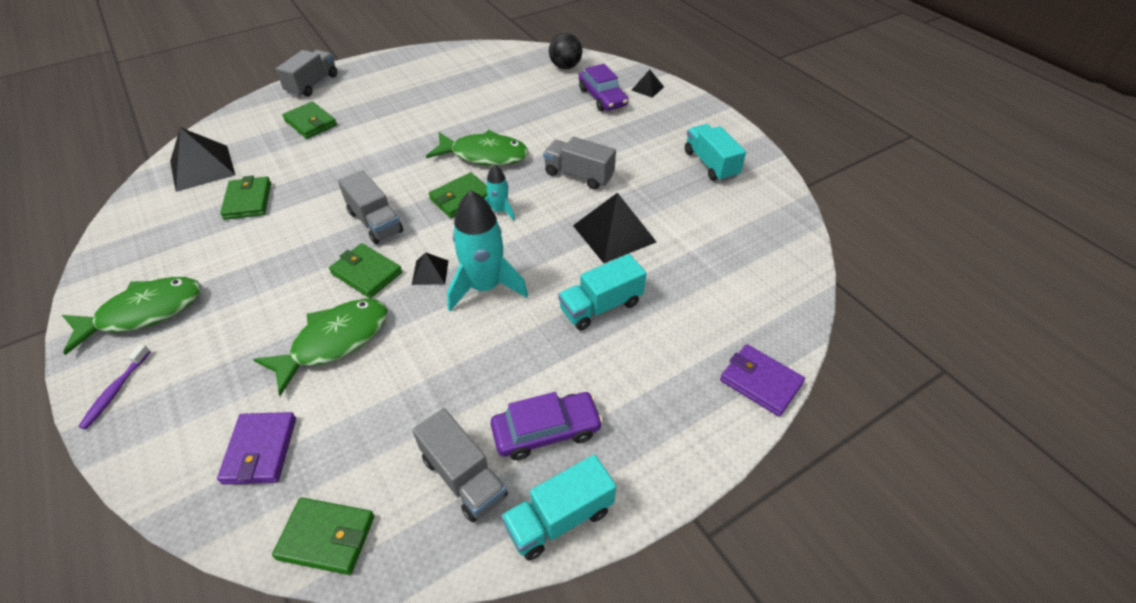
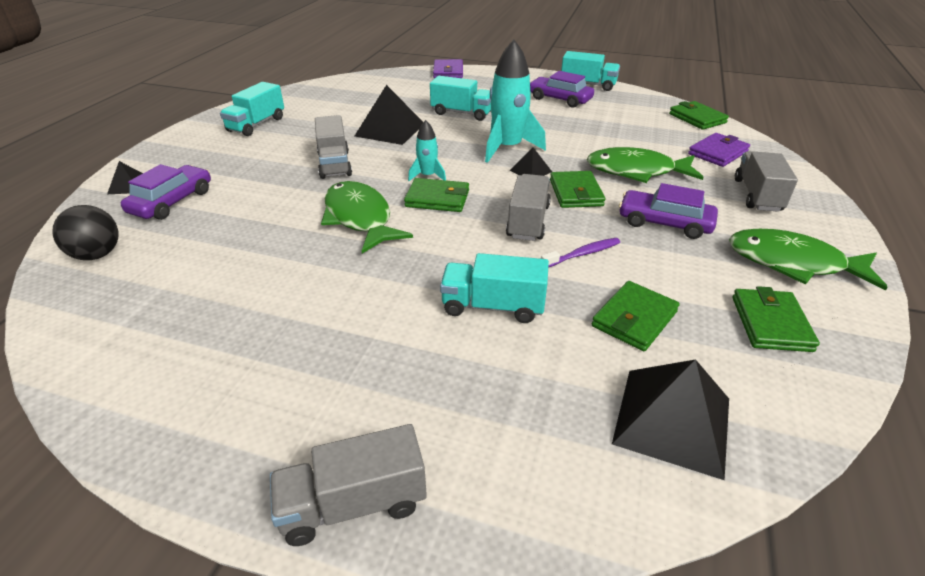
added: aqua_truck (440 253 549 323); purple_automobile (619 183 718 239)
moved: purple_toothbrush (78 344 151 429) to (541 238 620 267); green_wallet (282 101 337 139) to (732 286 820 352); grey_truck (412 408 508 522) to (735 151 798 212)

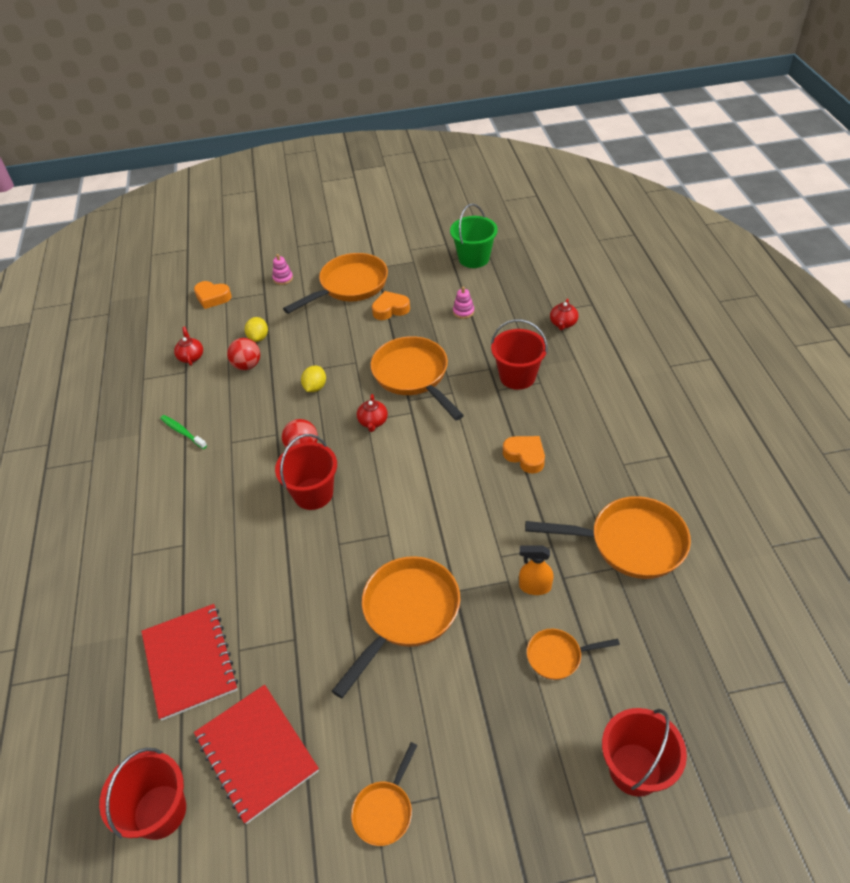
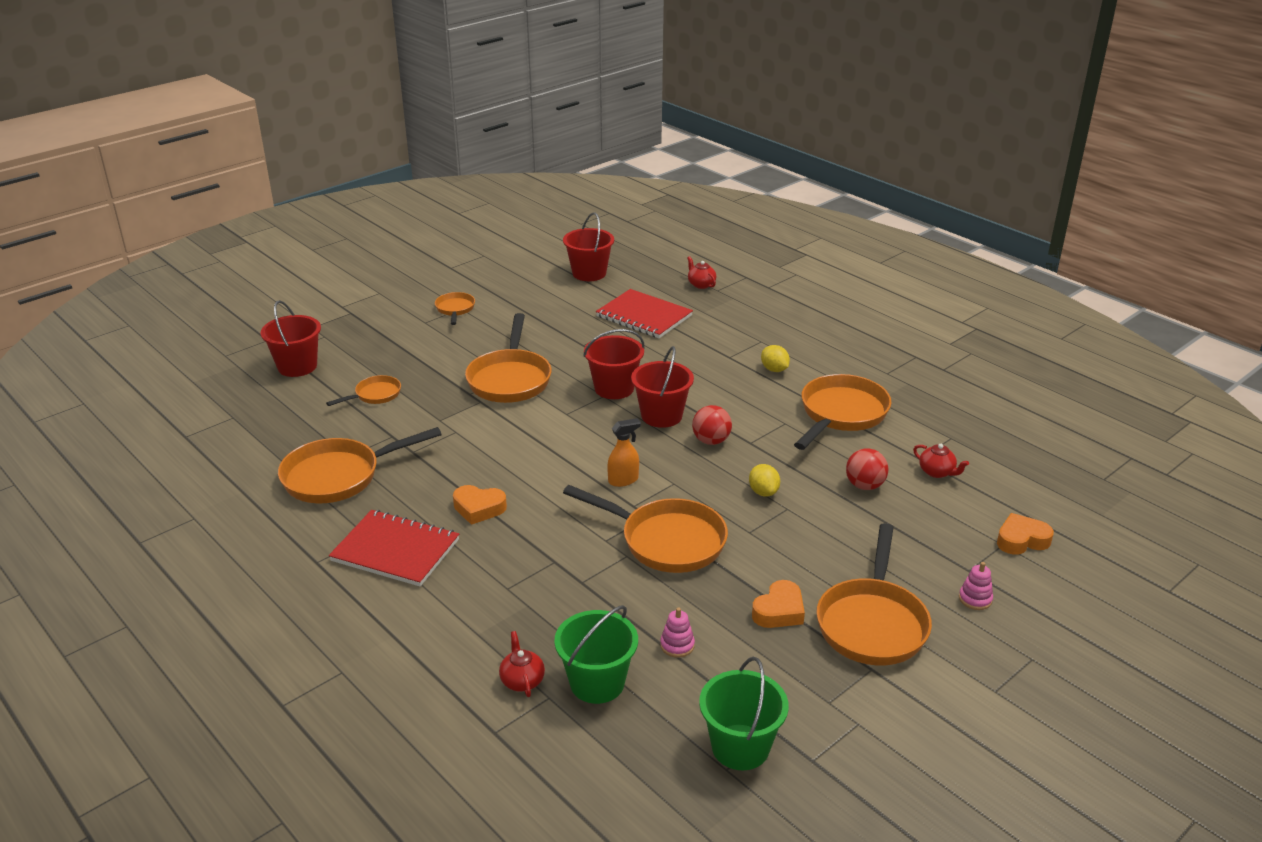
added: green_pail (554 605 638 704)
moved: crimson_notepad (194 685 319 824) to (329 510 459 586); golden_toy_lemon (245 317 268 342) to (761 345 790 372); crimson_teapot (357 394 388 432) to (687 256 716 289); crimson_pail (491 319 548 390) to (583 329 645 399); orange_spray_bottle (519 545 554 595) to (607 418 641 487)
replaced: green_toothbrush (160 415 207 449) to orange_skillet (794 374 891 450)

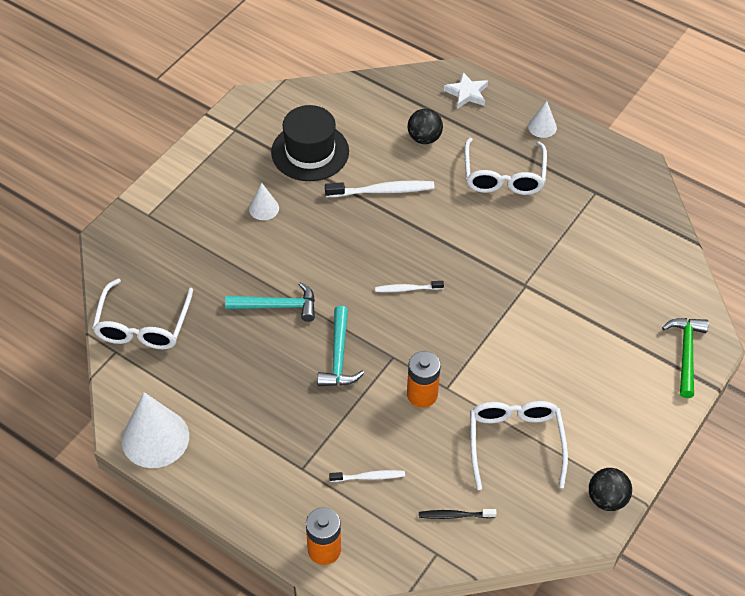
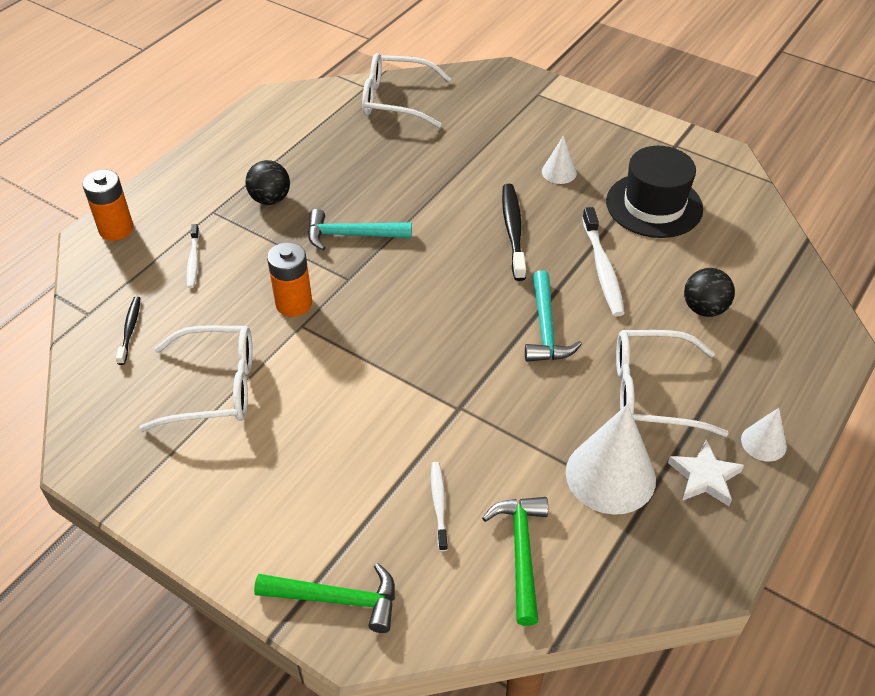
added: green_hammer (482 497 548 626); black_toothbrush (502 184 526 281)
moved: pure_white_cone (122 392 189 468) to (566 404 656 515); aqua_hammer (225 282 315 322) to (525 270 582 362); pure_white_toothbrush (375 281 444 292) to (431 462 448 551); pure_white_star_shape (444 72 488 109) to (668 439 744 506); black_sphere (589 468 632 511) to (246 160 290 205)

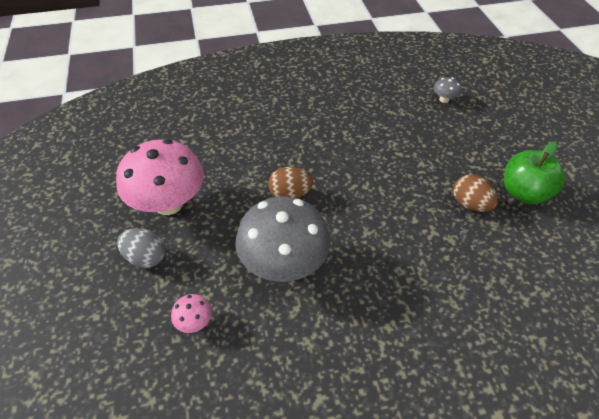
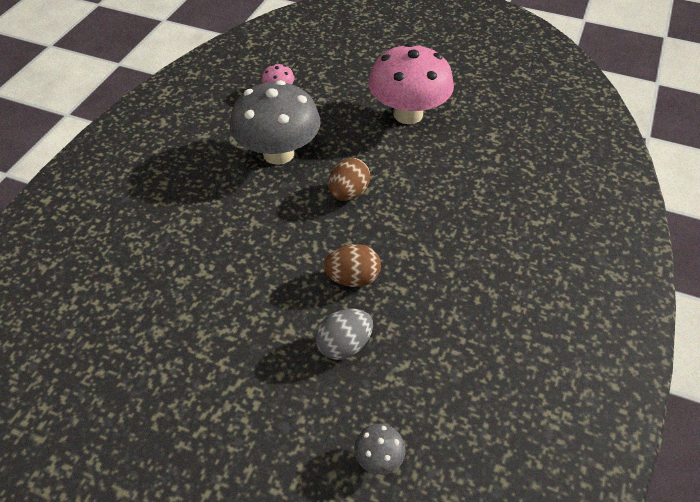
removed: green_toy_apple (504 141 565 204)
moved: grey_egg_shape (117 228 166 268) to (315 309 373 360); dark_brown_egg_shape (453 175 498 212) to (324 244 381 287)

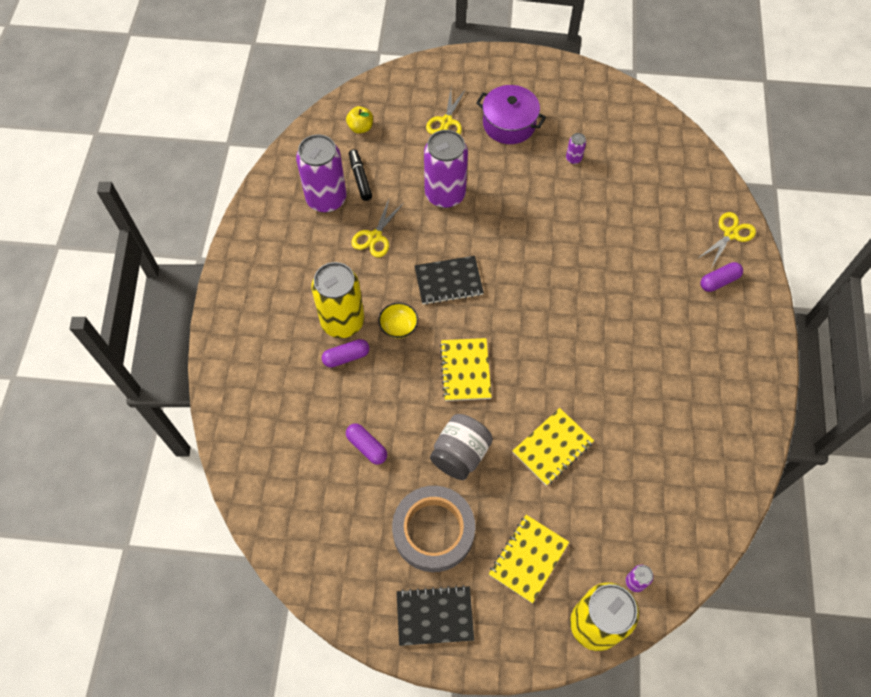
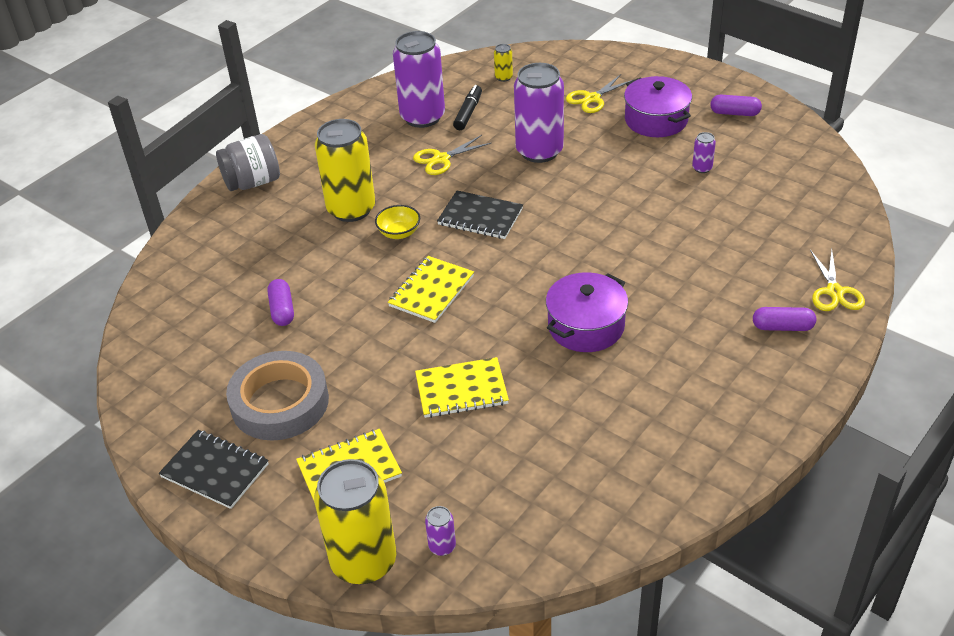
added: purple_pot (546 272 628 352)
moved: purple_pill (322 339 370 367) to (710 95 762 116); grey_jam_jar (430 414 493 480) to (216 134 280 191)
replaced: golden_toy_apple (346 106 373 133) to golden_soda_can (494 44 513 82)
turned: golden_pair_of_scissors (697 212 756 267) = (810 250 865 311) 105 degrees clockwise

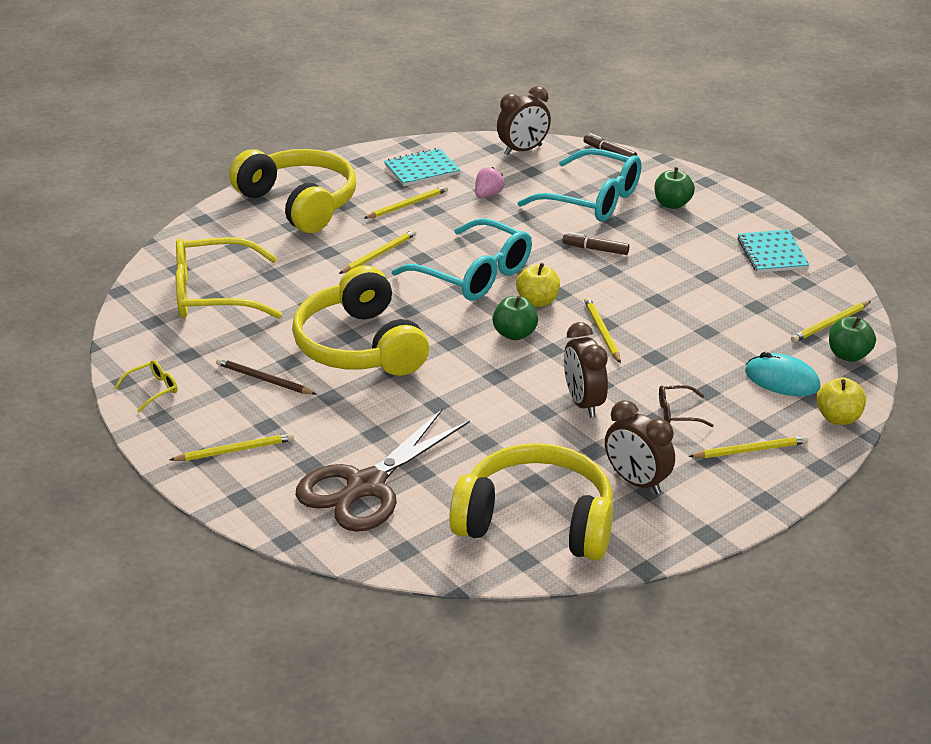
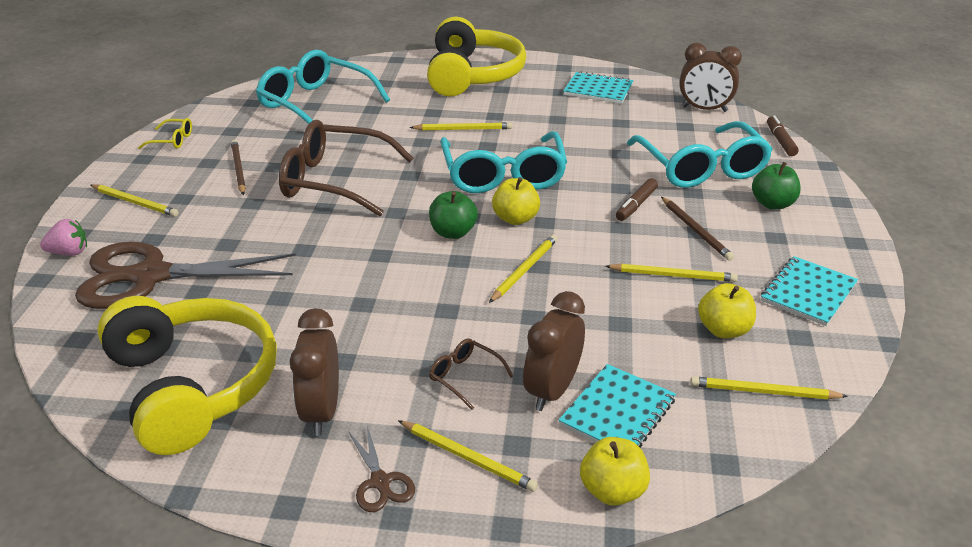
removed: green_toy_apple (829 316 876 362)
added: dark_brown_pair_of_scissors (348 426 415 512); dark_brown_lead_pencil (661 197 734 261); golden_toy_apple (698 283 756 338)
moved: golden_lead_pencil (363 185 448 219) to (605 264 738 282); rose-pink_berry (475 167 505 198) to (40 219 87 256); dark_brown_alarm_clock (564 322 608 418) to (523 291 585 411)
replaced: golden_headset (292 265 429 376) to dark_brown_glasses (279 120 414 216); aqua_mouse (745 352 820 396) to aqua_notepad (559 364 676 448)
recoloured: golden_glasses (176 237 282 318) to aqua_glasses (256 50 390 124)
turned: dark_brown_marker_pen (562 232 629 255) = (616 178 658 221) 120 degrees counterclockwise

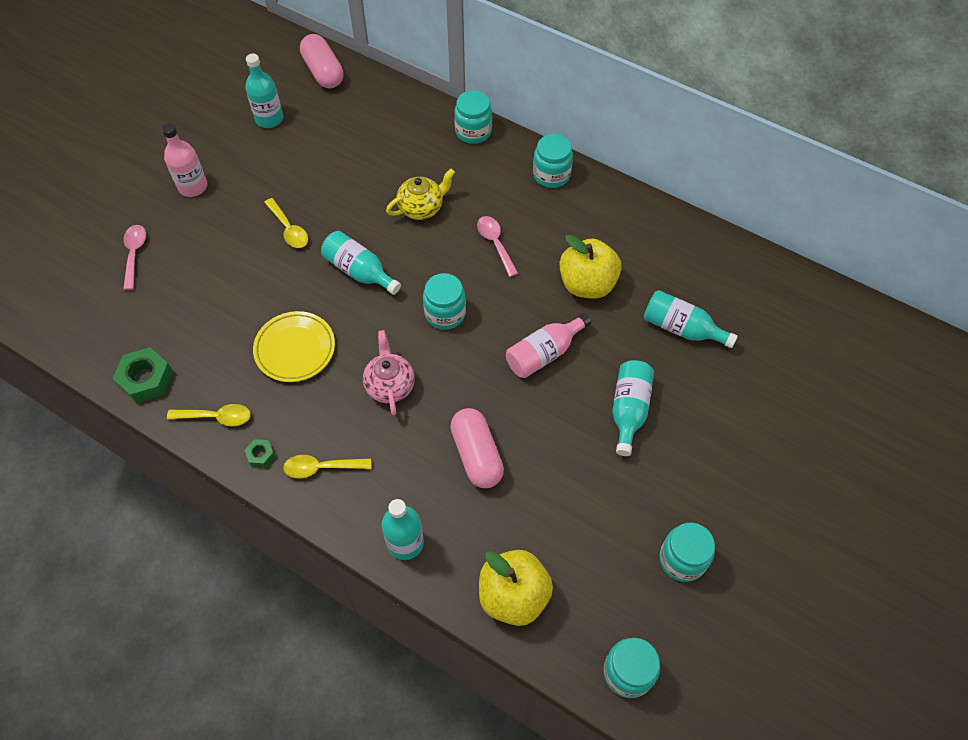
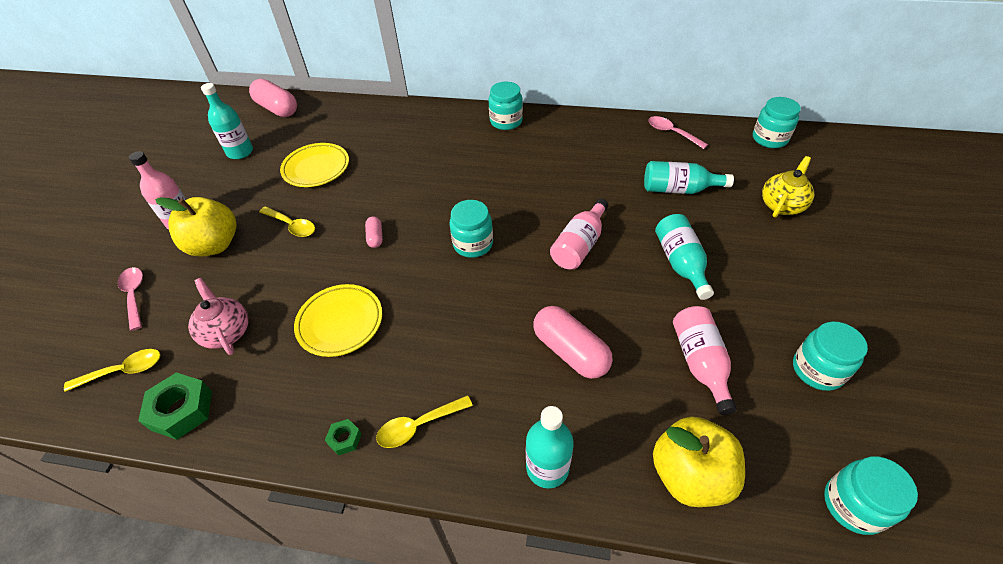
added: golden_plate (280 143 349 187); rose-pink_bottle (673 306 737 415)
moved: golden_spoon (167 404 251 426) to (64 349 160 392); rose-pink_teapot (363 330 415 415) to (188 278 249 355); golden_teapot (386 169 455 220) to (762 156 814 218); aqua_jam_jar (454 90 492 144) to (753 97 801 148); rose-pink_spoon (477 216 518 277) to (648 116 708 149); golden_toy_apple (559 235 621 299) to (155 197 236 257)
replaced: aqua_bottle (321 231 401 295) to rose-pink_pill (365 216 383 248)

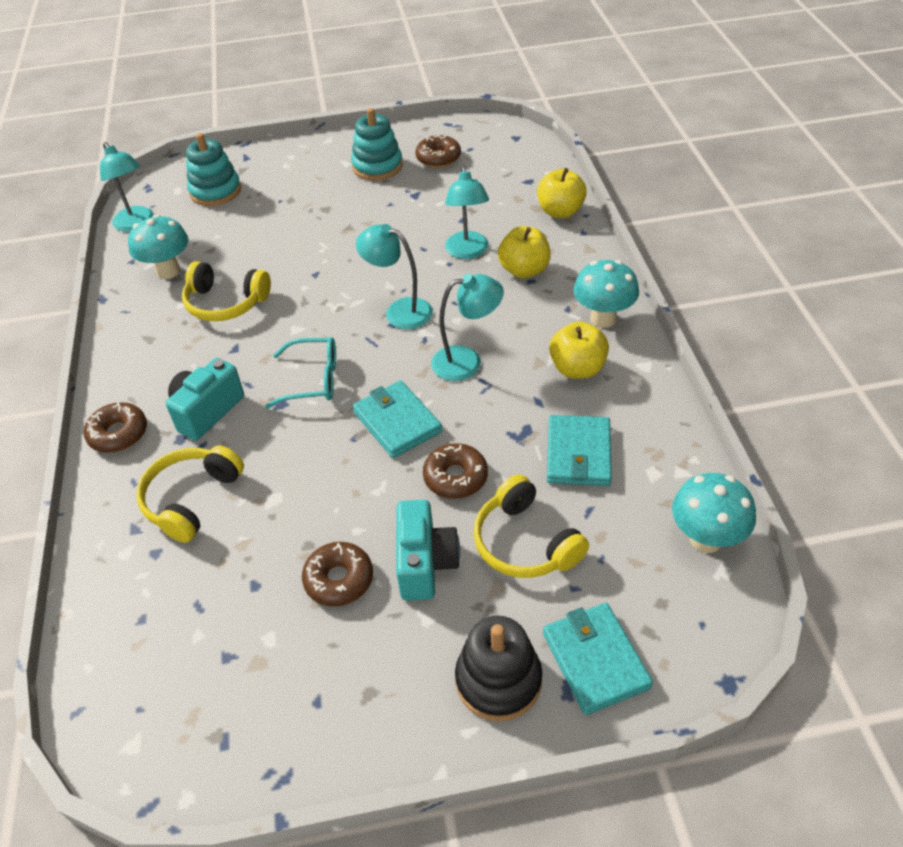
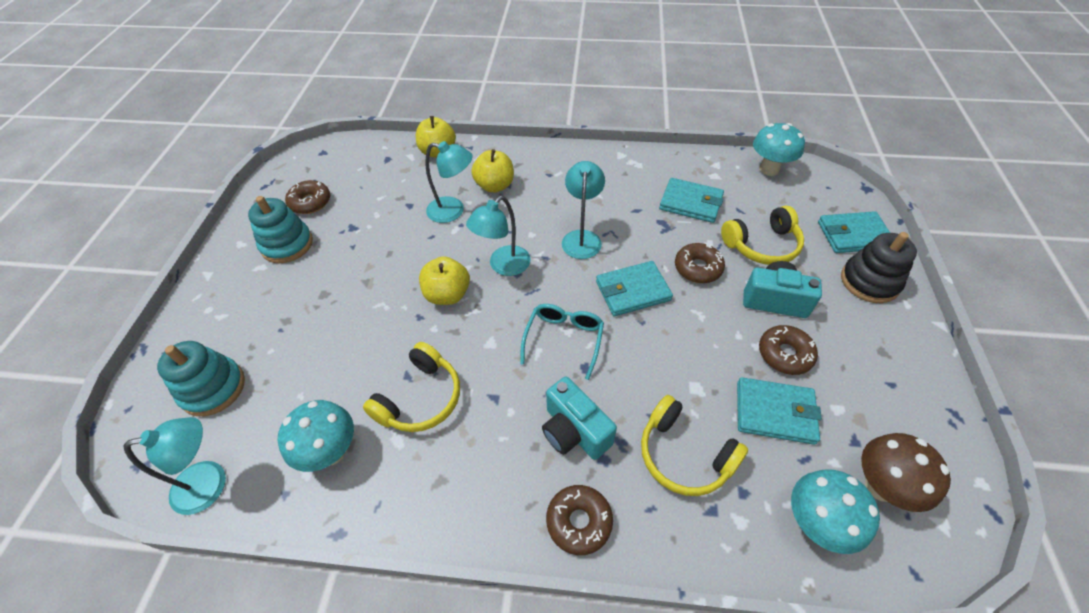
added: aqua_wallet (737 377 822 445); dark_brown_toadstool (861 433 951 512)
moved: golden_toy_apple (549 321 609 379) to (419 256 470 305); aqua_toadstool (573 260 639 328) to (791 470 880 554)

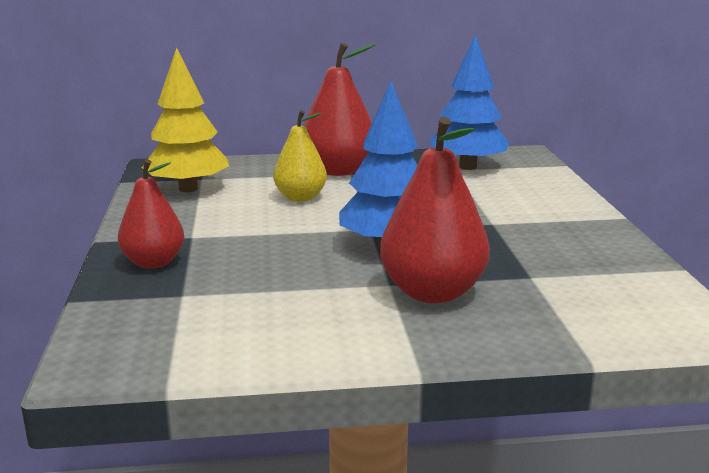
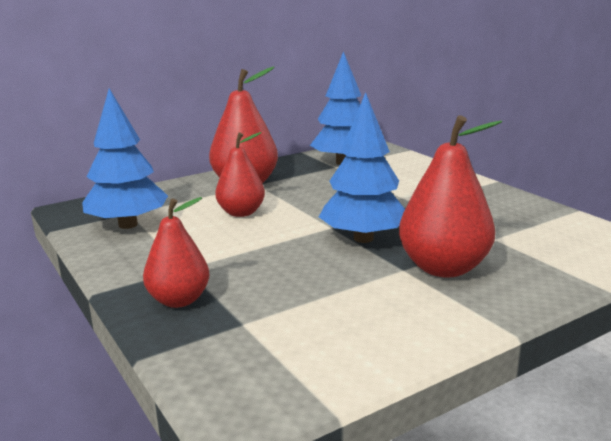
recoloured: golden_tree (142 48 229 192) to royal_blue_tree (82 88 168 229); golden_pear (273 110 327 202) to crimson_pear (215 132 265 217)

